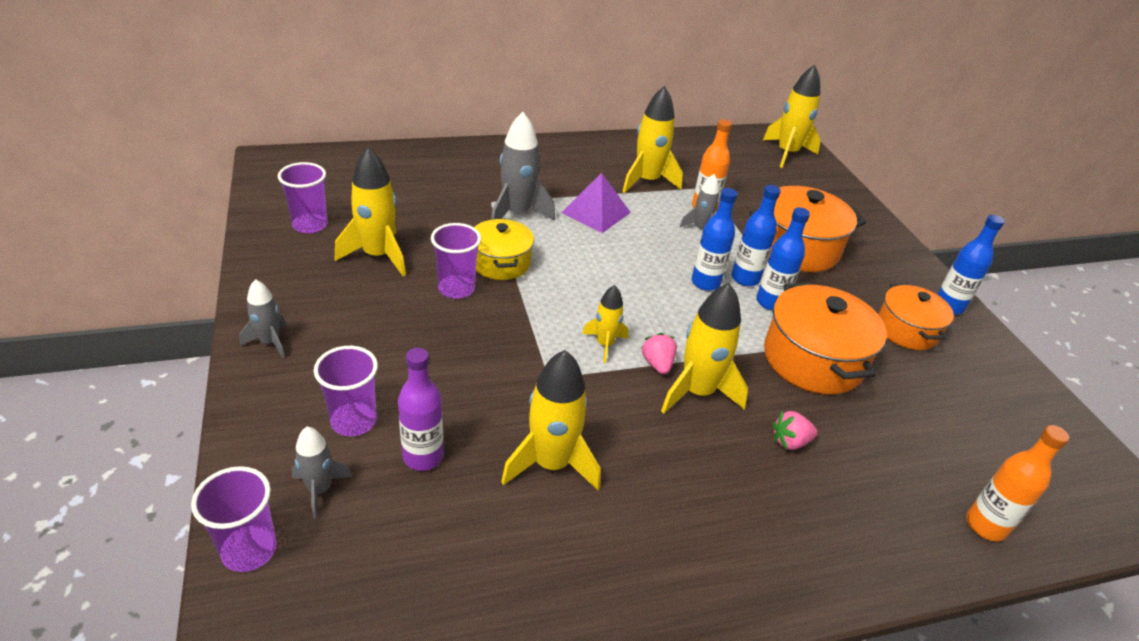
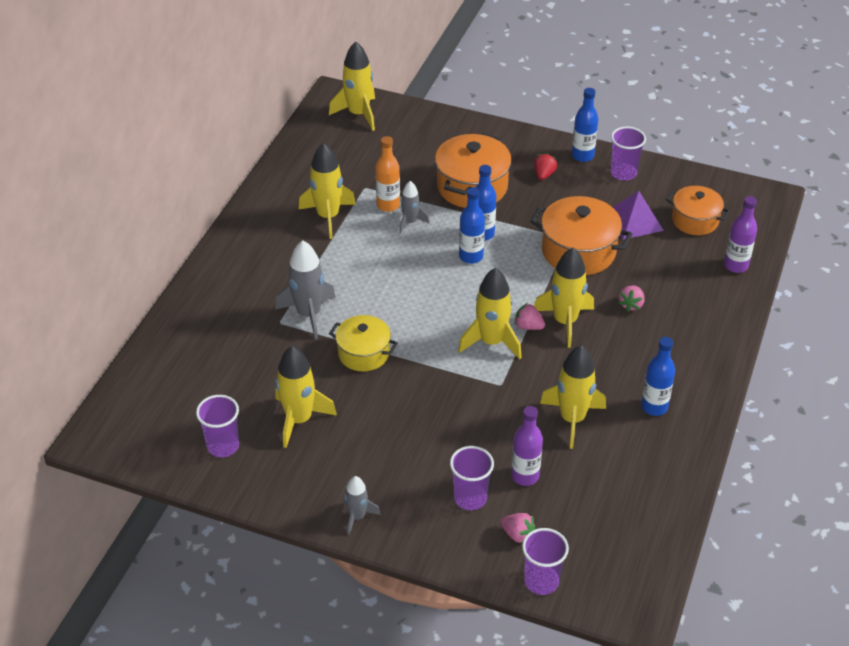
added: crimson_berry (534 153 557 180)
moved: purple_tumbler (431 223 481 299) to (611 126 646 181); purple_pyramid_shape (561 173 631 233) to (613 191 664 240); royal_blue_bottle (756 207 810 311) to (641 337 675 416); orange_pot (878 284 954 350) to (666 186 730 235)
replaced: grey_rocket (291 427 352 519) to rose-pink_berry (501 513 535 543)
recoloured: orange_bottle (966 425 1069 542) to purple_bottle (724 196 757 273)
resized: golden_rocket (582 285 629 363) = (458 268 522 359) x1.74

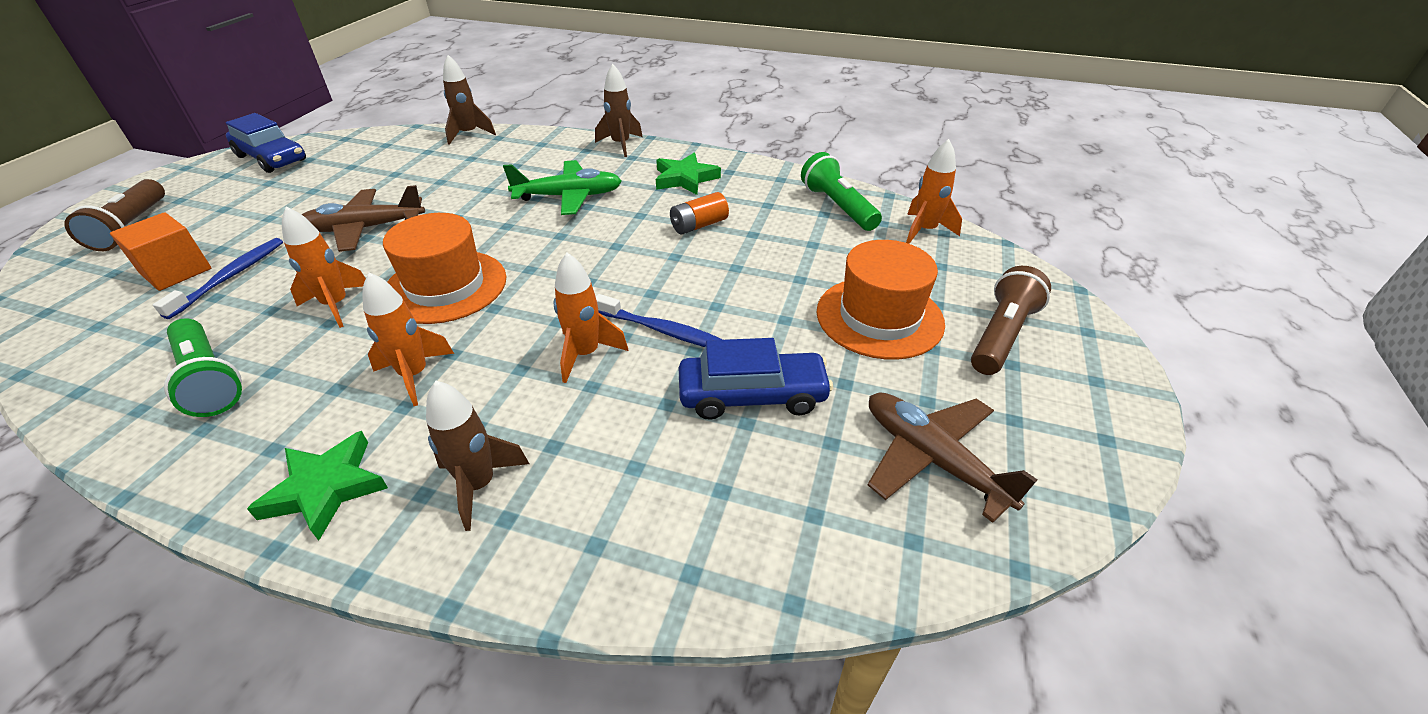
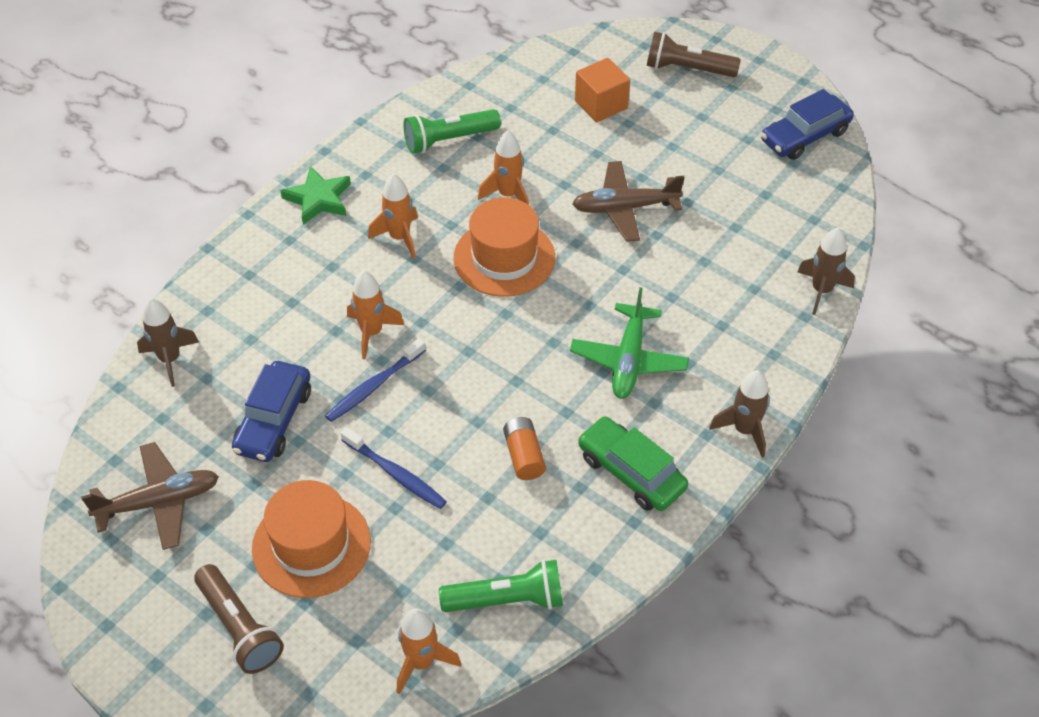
moved: royal_blue_toothbrush (153 238 283 319) to (341 427 447 509); dark_brown_rocket (426 381 529 531) to (137 298 199 387)
replaced: green_star_shape (656 153 721 195) to green_automobile (578 416 688 511)
turned: dark_brown_toy_plane (301 185 425 252) = (572 161 685 242) 105 degrees counterclockwise

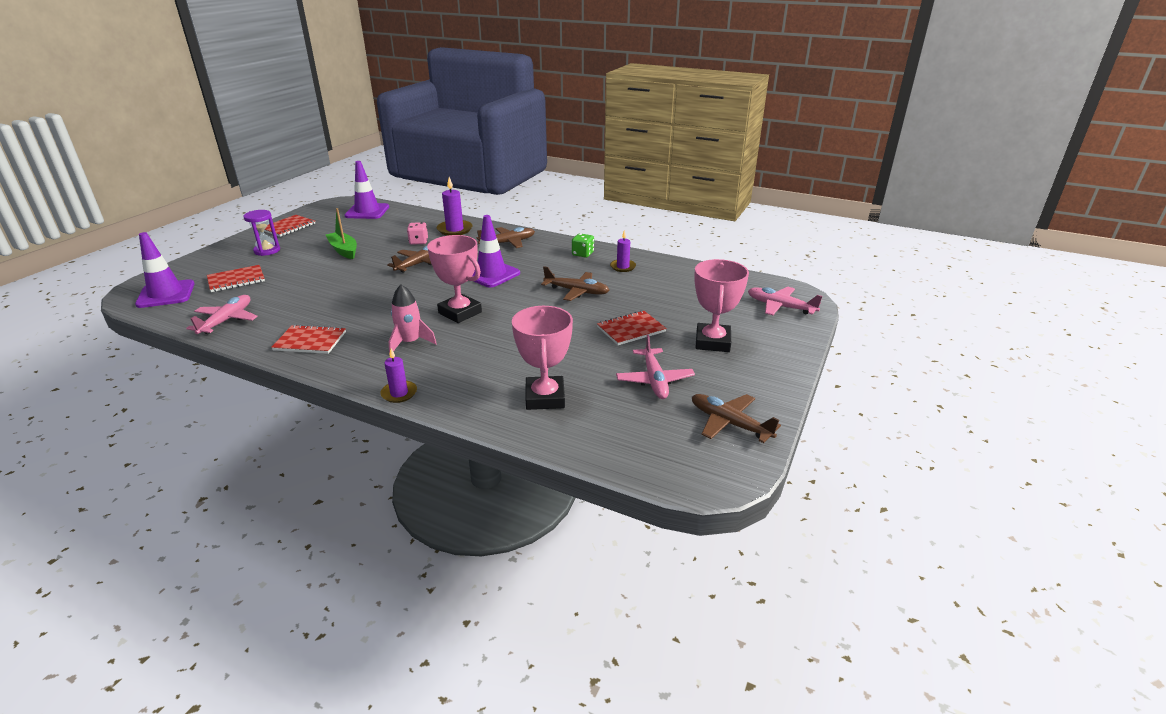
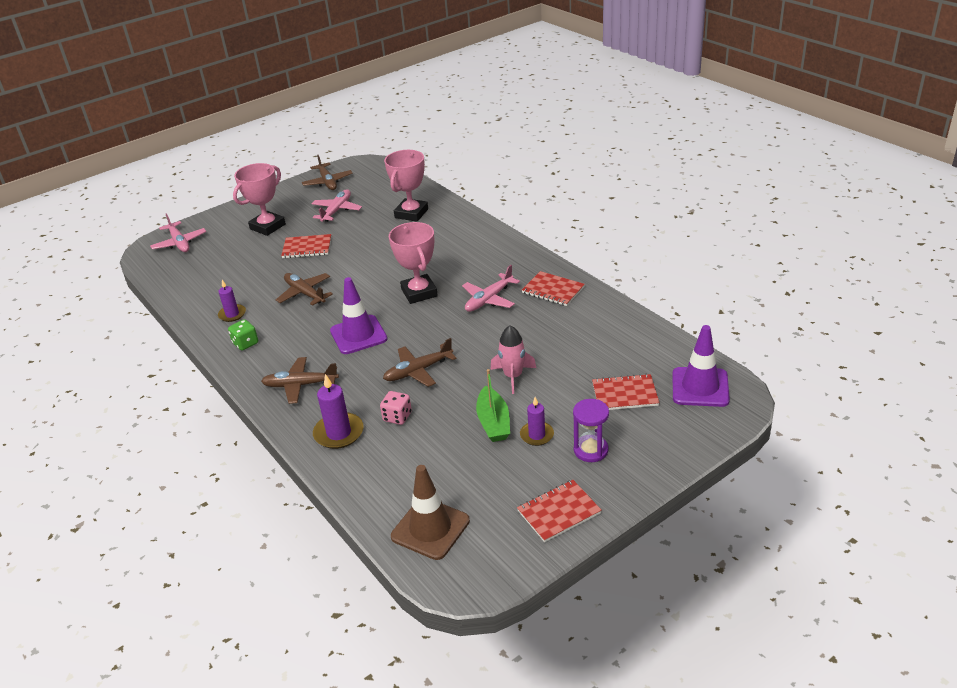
moved: rose-pink_toy_plane (186 295 258 334) to (462 265 520 312); purple_candle (380 348 417 403) to (520 397 554 446); rose-pink_rocket (389 285 437 354) to (490 325 536 394)
recoloured: purple_road_cone (344 161 389 219) to dark_brown_road_cone (391 465 470 560)

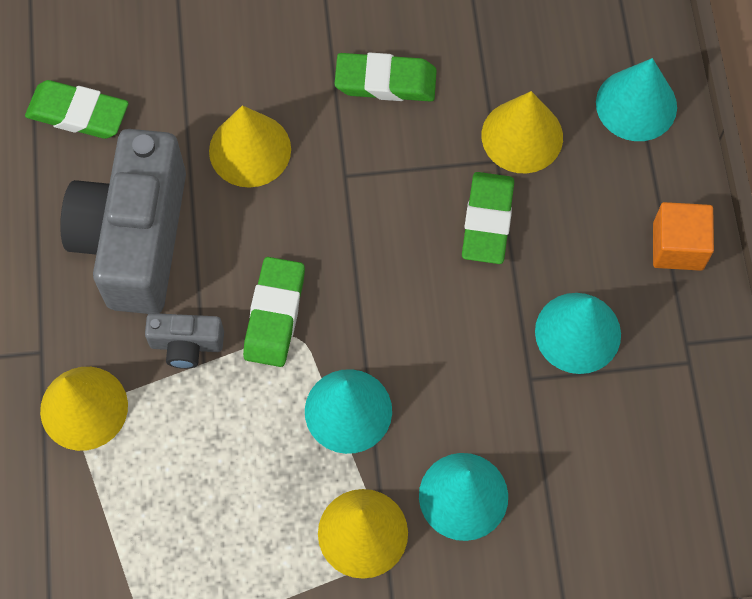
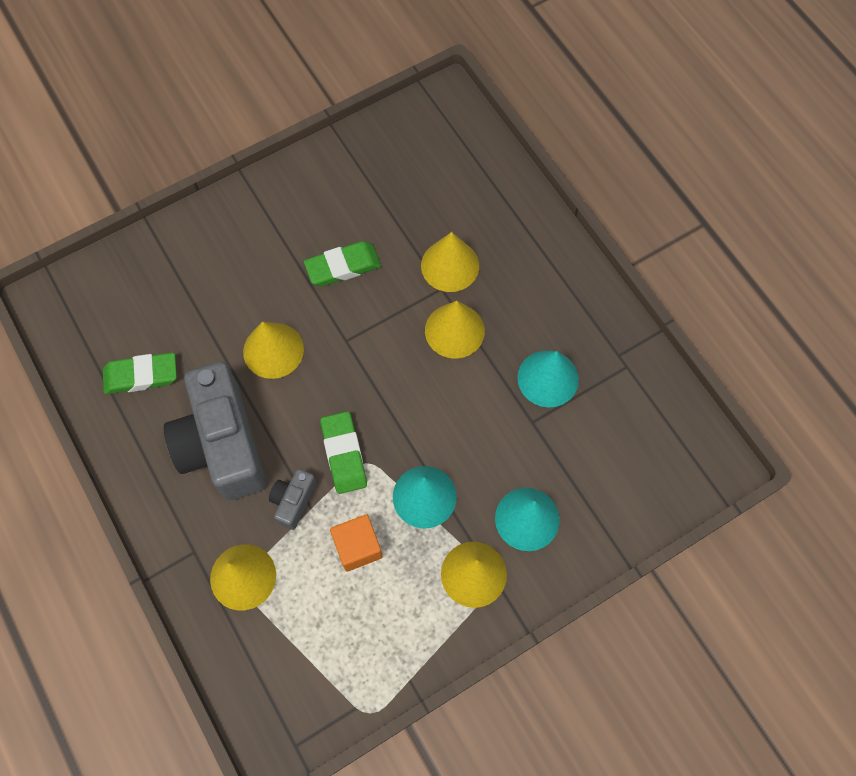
removed: aqua_cone (596 58 677 141)
moved: orange_block (653 202 714 271) to (330 514 383 572)
replaced: green_gum_eraser (462 172 514 264) to golden_cone (425 301 485 359)
turned: grey_photo_camera (145 313 224 369) = (269 469 317 530) 135 degrees clockwise

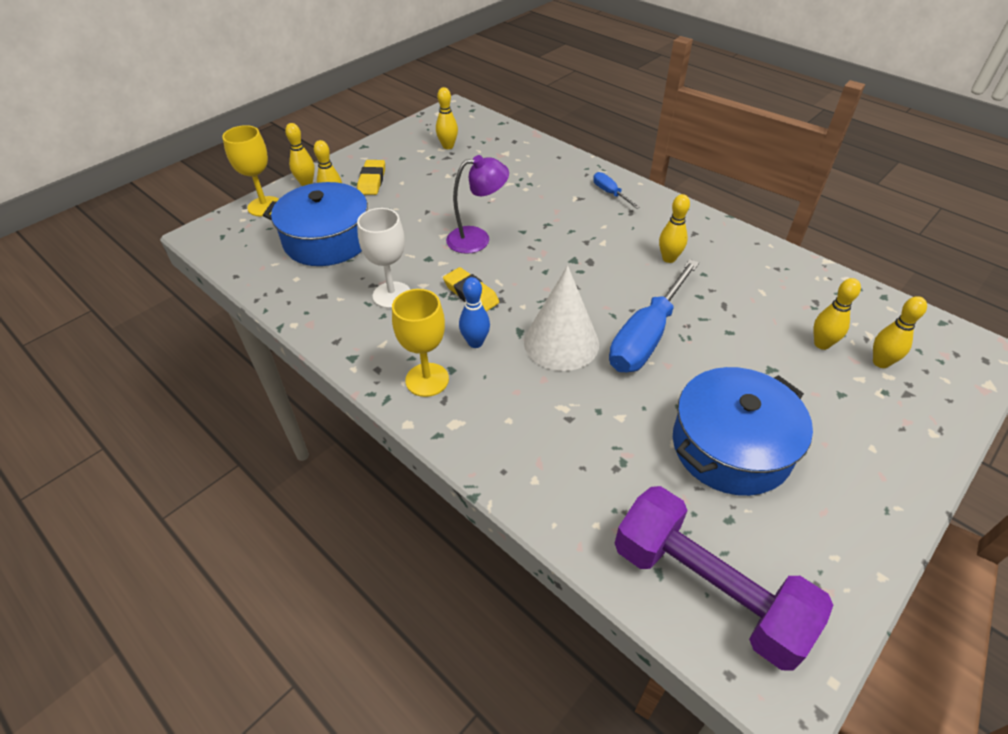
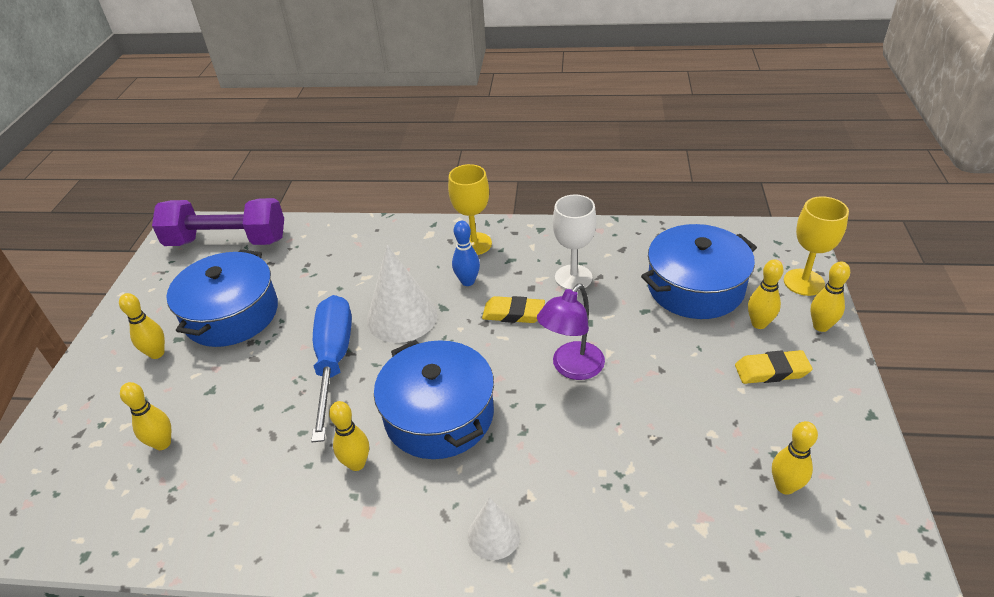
added: royal_blue_pot (374 340 494 459)
moved: golden_skittle (873 296 927 368) to (119 293 165 359)
replaced: royal_blue_flat_screwdriver (593 172 640 209) to pure_white_cone (468 497 521 560)
turned: golden_gum_eraser (357 160 385 195) = (735 350 812 384) 60 degrees counterclockwise

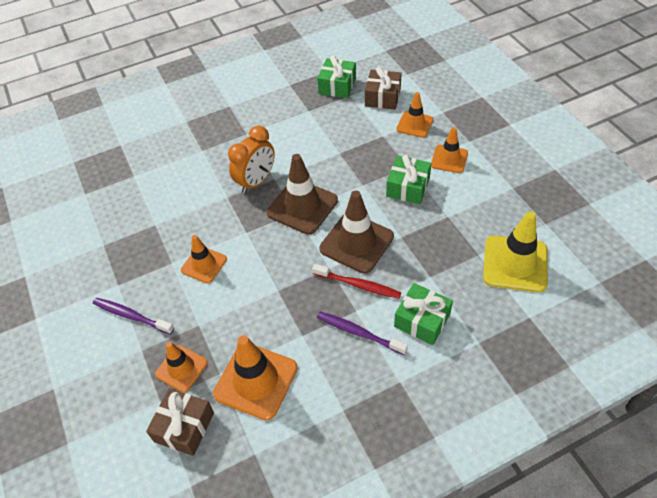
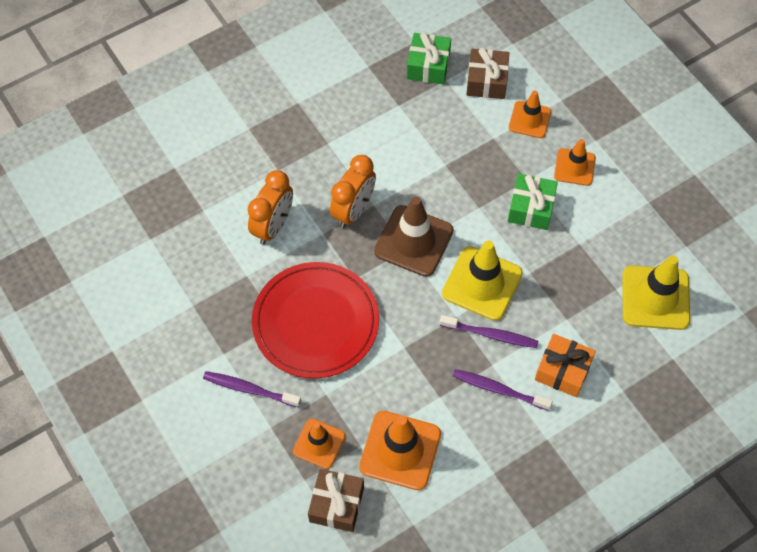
added: orange_alarm_clock (248 170 293 245)
replaced: orange_road_cone (181 235 227 284) to crimson_plate (252 262 379 378)
recoloured: crimson_toothbrush (312 264 401 299) to purple_toothbrush (440 315 538 348); dark_brown_road_cone (319 191 394 274) to golden_road_cone (442 241 523 321); green_present (394 283 453 345) to orange_present (535 334 596 397)

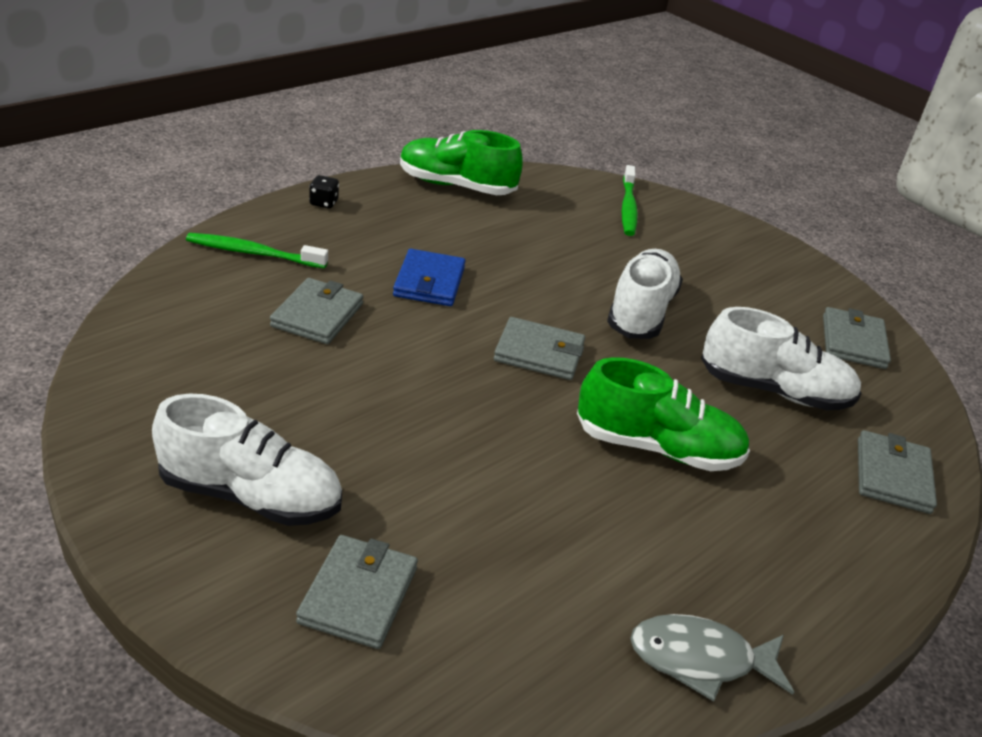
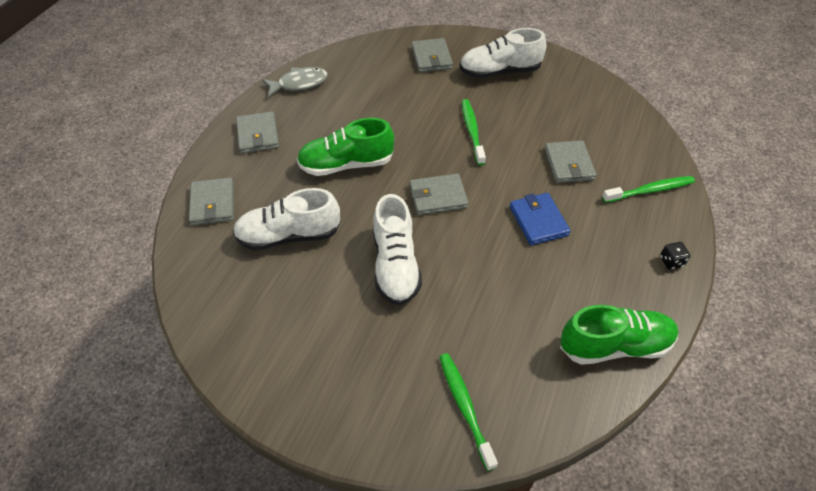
added: green_toothbrush (462 99 486 165)
moved: grey_wallet (823 307 891 369) to (236 111 279 154)

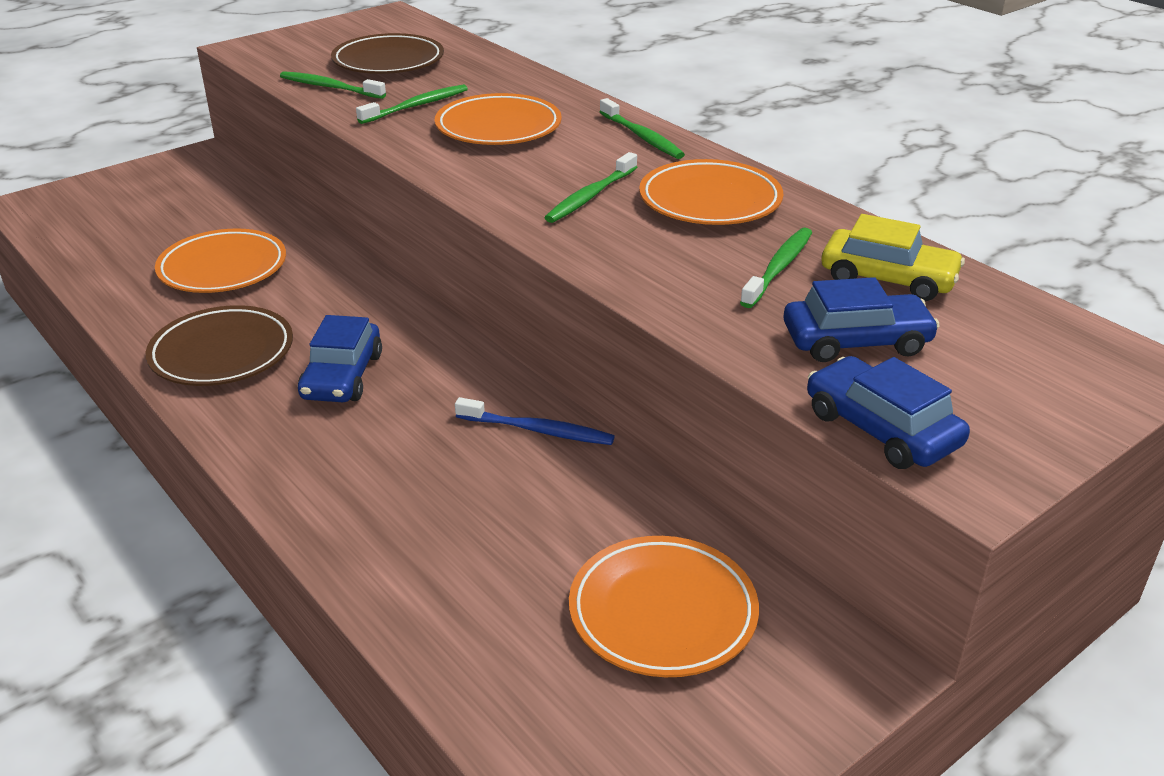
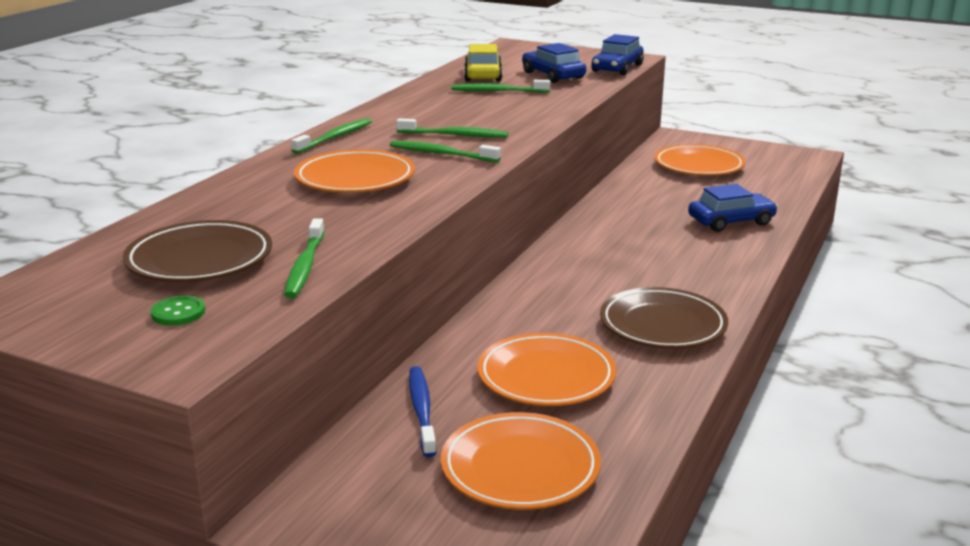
added: green_sewing_button (151 296 205 326)
moved: royal_blue_automobile (298 315 382 402) to (688 184 778 232); green_toothbrush (356 84 468 124) to (390 141 501 162); royal_blue_toothbrush (455 397 615 445) to (409 366 436 457); orange_plate (639 159 783 225) to (441 412 601 510)

